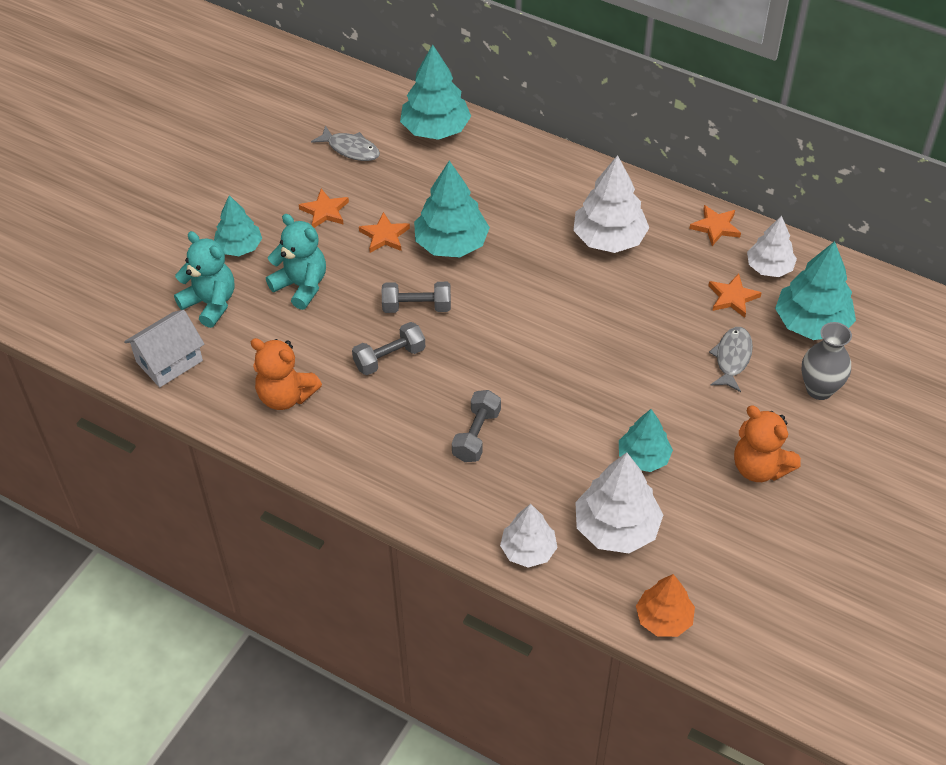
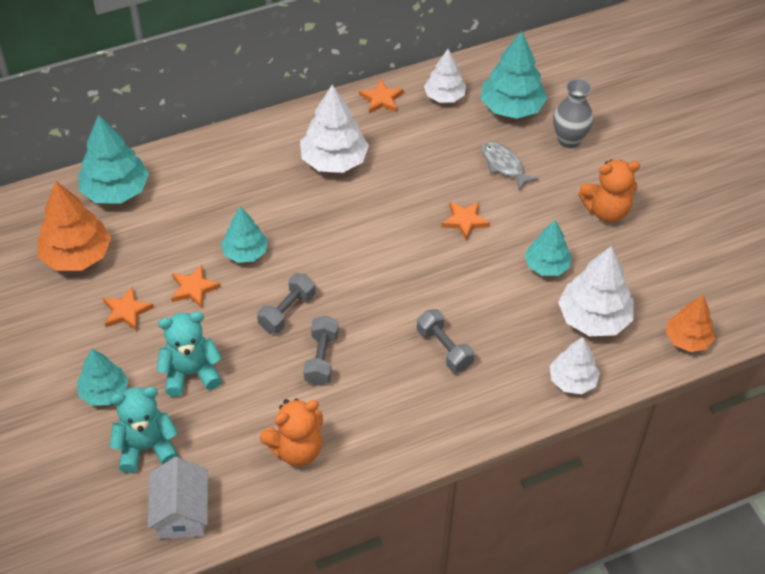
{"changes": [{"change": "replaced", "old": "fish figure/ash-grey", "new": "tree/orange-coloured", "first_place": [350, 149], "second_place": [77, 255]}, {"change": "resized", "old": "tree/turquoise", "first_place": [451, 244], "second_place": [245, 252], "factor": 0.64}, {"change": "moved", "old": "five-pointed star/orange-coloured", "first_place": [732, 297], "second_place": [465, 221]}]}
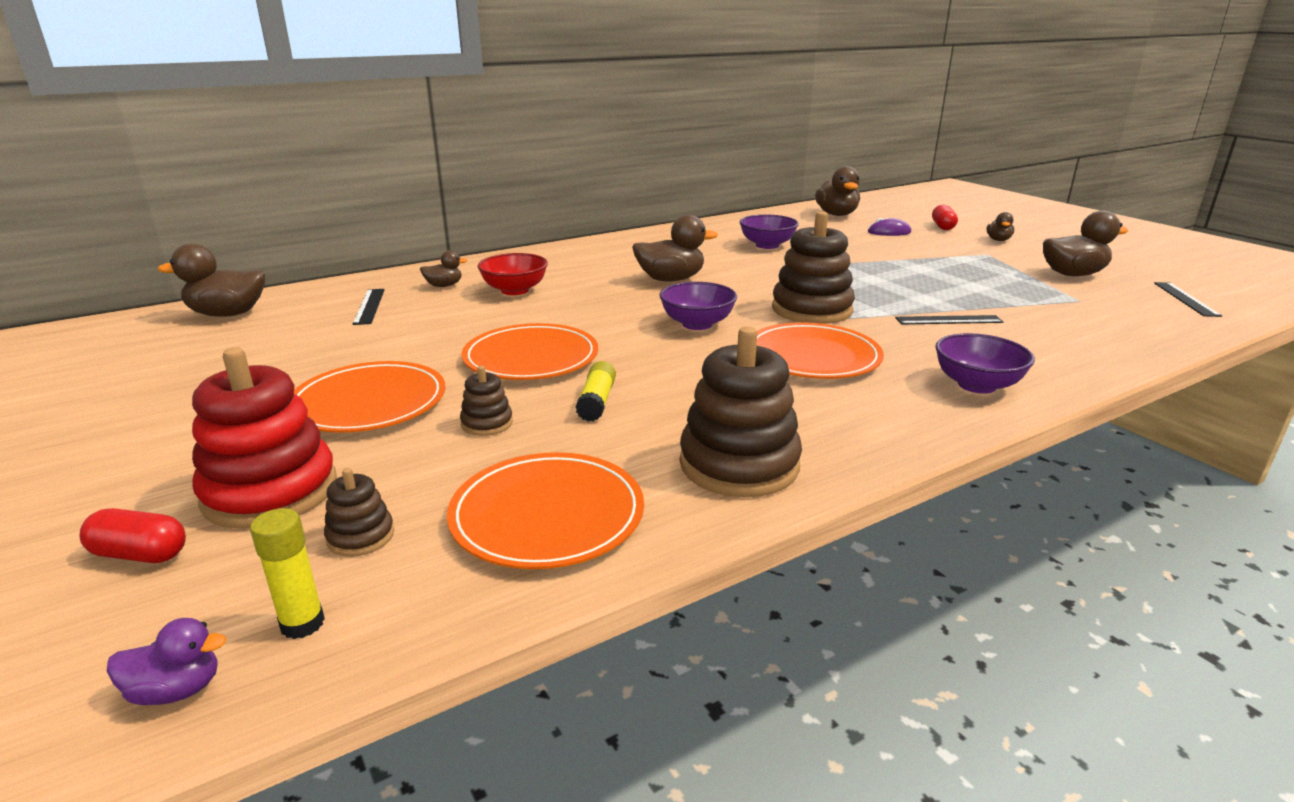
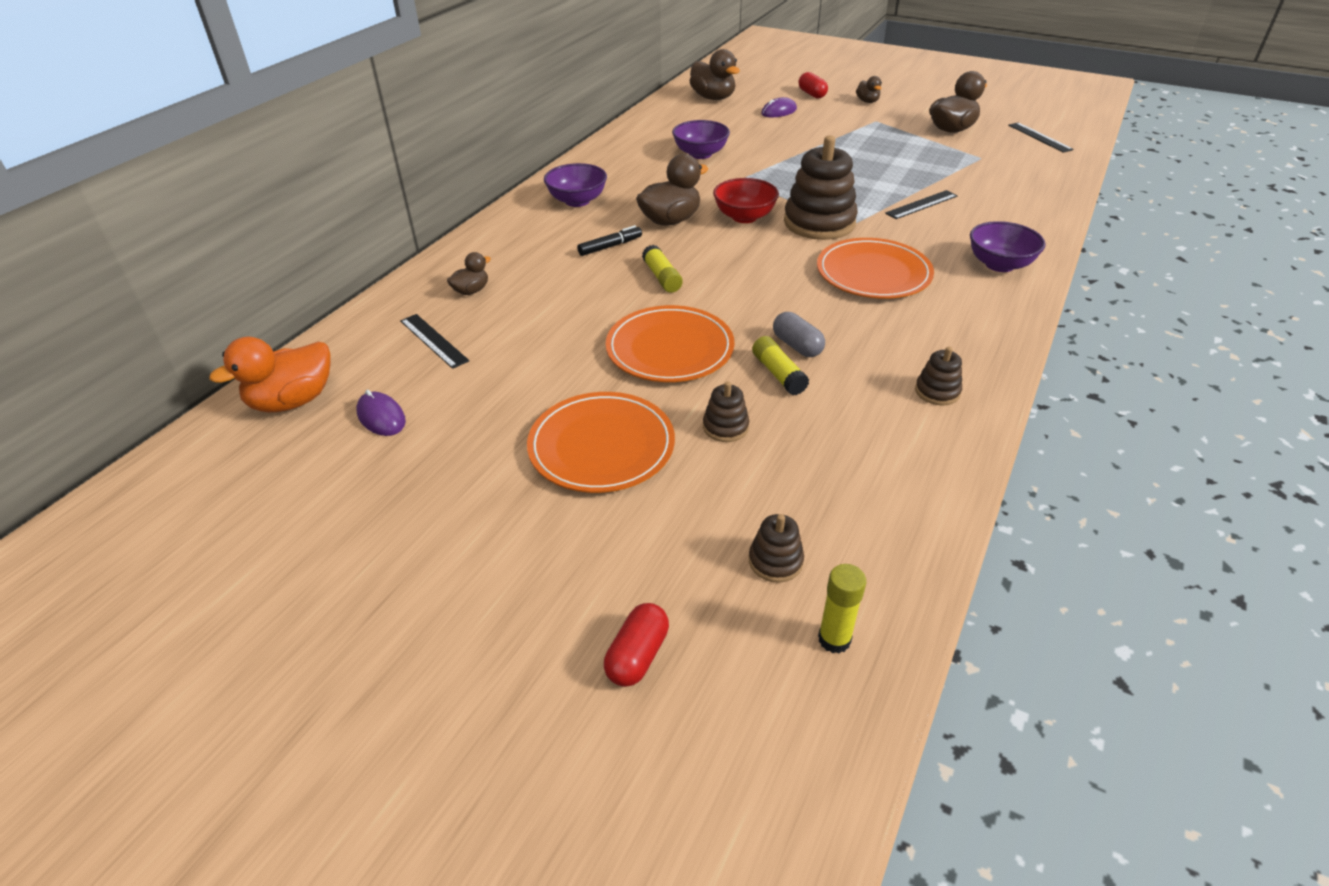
{"changes": [{"change": "turned", "old": "pill/crimson", "first_place": [140, 554], "second_place": [637, 655], "degrees": -45}, {"change": "removed", "old": "rubber duck/purple", "first_place": [177, 690]}, {"change": "recoloured", "old": "rubber duck/brown", "new": "rubber duck/orange-coloured", "first_place": [228, 314], "second_place": [293, 401]}, {"change": "removed", "old": "stacking toy/crimson", "first_place": [270, 491]}, {"change": "removed", "old": "flat dish/orange-coloured", "first_place": [547, 515]}, {"change": "moved", "old": "serving bowl/crimson", "first_place": [515, 290], "second_place": [744, 217]}, {"change": "moved", "old": "serving bowl/purple", "first_place": [697, 324], "second_place": [577, 201]}, {"change": "resized", "old": "stacking toy/brown", "first_place": [739, 464], "second_place": [937, 391], "factor": 0.47}, {"change": "added", "new": "computer mouse/purple", "second_place": [381, 417]}, {"change": "added", "new": "marker/ebony", "second_place": [610, 246]}, {"change": "added", "new": "glue stick/golden", "second_place": [662, 277]}, {"change": "added", "new": "pill/ash-grey", "second_place": [797, 346]}]}
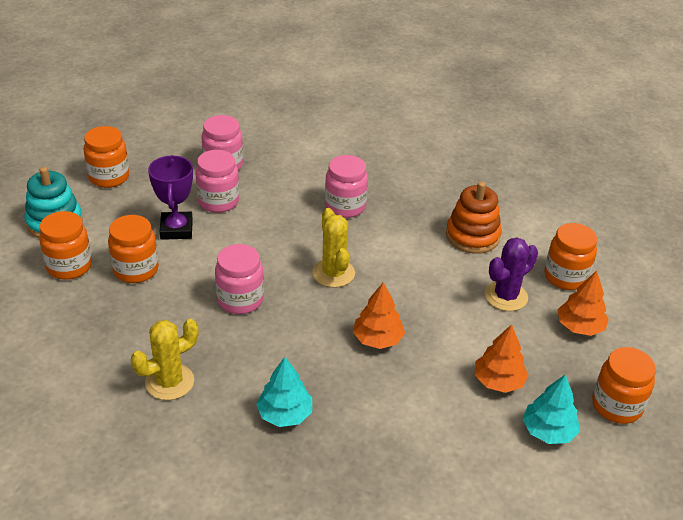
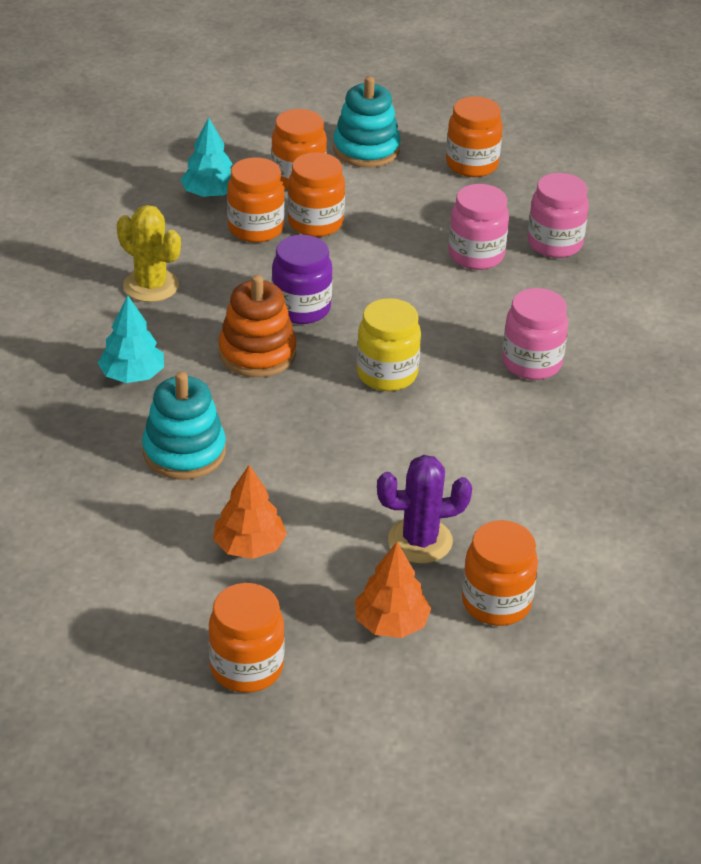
{"changes": [{"change": "removed", "old": "trophy/purple", "first_place": [176, 229]}, {"change": "recoloured", "old": "preserve jar/rosy", "new": "preserve jar/purple", "first_place": [240, 300], "second_place": [301, 308]}, {"change": "replaced", "old": "saguaro cactus/golden", "new": "preserve jar/golden", "first_place": [333, 273], "second_place": [387, 374]}, {"change": "removed", "old": "tree/orange-coloured", "first_place": [377, 339]}, {"change": "moved", "old": "stacking toy/orange-coloured", "first_place": [472, 236], "second_place": [257, 353]}, {"change": "turned", "old": "saguaro cactus/purple", "first_place": [506, 296], "second_place": [420, 541], "degrees": -45}, {"change": "moved", "old": "tree/turquoise", "first_place": [548, 431], "second_place": [210, 193]}, {"change": "added", "new": "stacking toy/turquoise", "second_place": [184, 452]}, {"change": "added", "new": "preserve jar/orange-coloured", "second_place": [256, 228]}]}
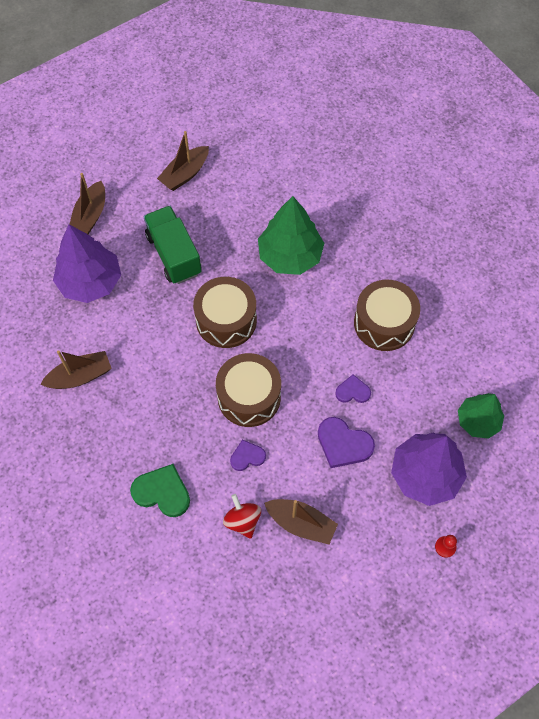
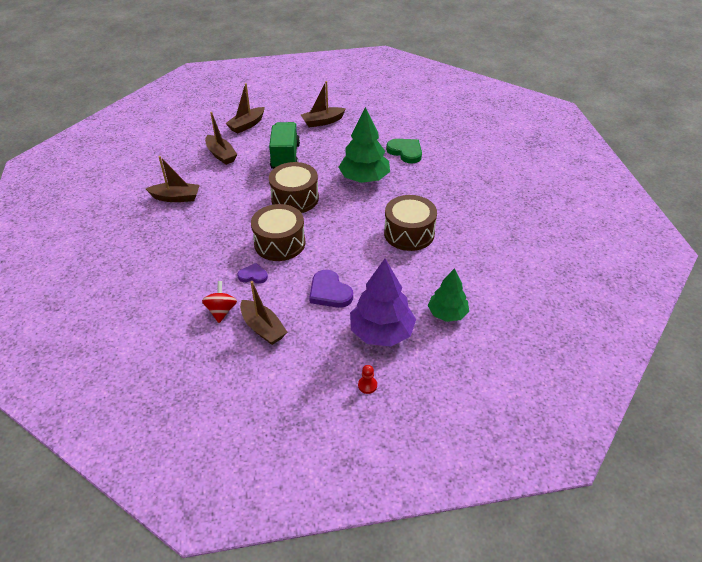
{"changes": [{"change": "replaced", "old": "tree/purple", "new": "toy boat/brown", "first_place": [90, 282], "second_place": [221, 155]}, {"change": "moved", "old": "love heart/leaf-green", "first_place": [162, 492], "second_place": [405, 152]}, {"change": "removed", "old": "love heart/purple", "first_place": [352, 391]}]}
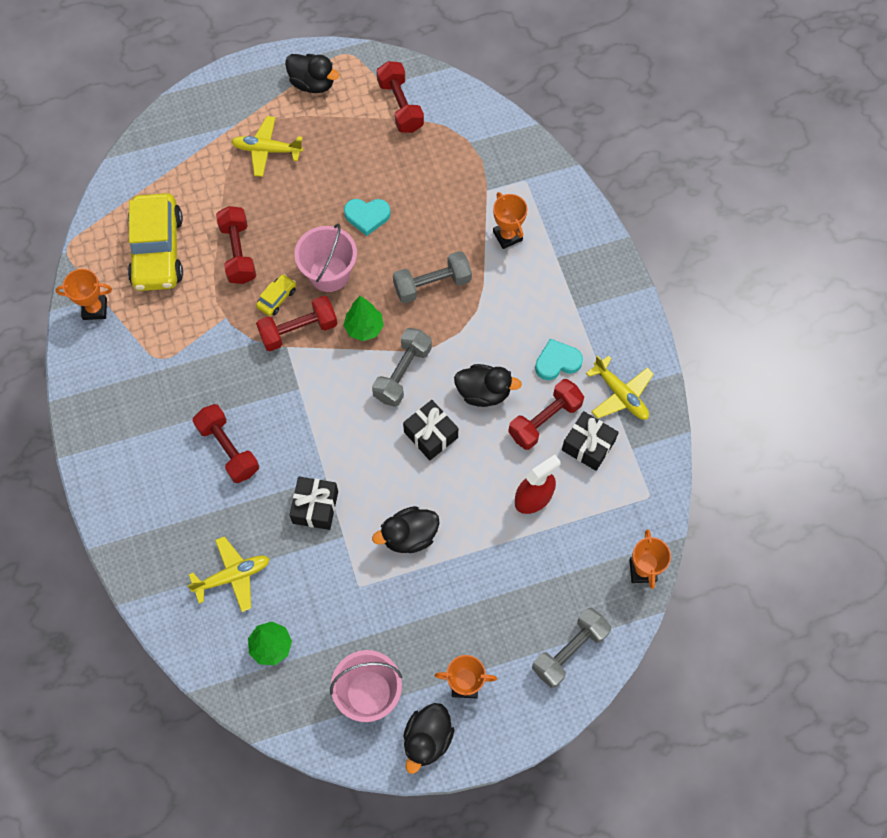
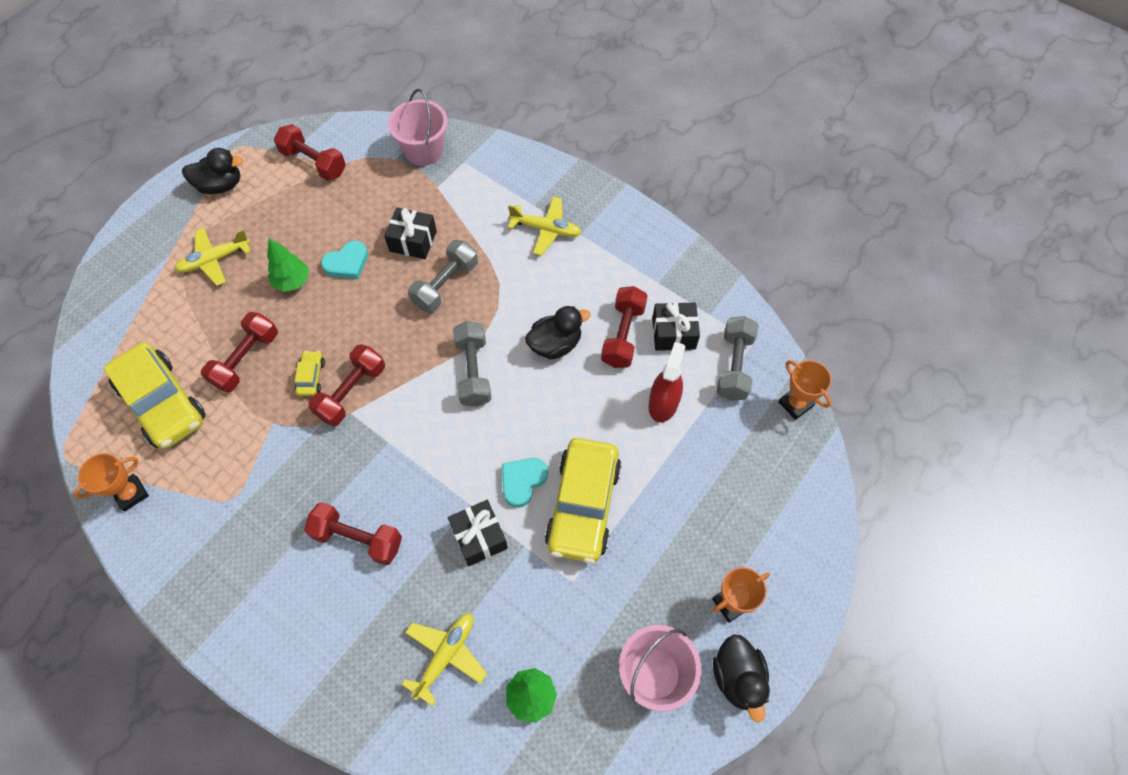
{"changes": [{"change": "turned", "old": "free weight/crimson", "first_place": [238, 252], "second_place": [246, 359], "degrees": 75}, {"change": "moved", "old": "bucket/rosy", "first_place": [329, 273], "second_place": [424, 151]}, {"change": "moved", "old": "tree/leaf-green", "first_place": [364, 328], "second_place": [292, 282]}, {"change": "replaced", "old": "rubber duck/ebony", "new": "automobile/golden", "first_place": [409, 536], "second_place": [583, 505]}, {"change": "moved", "old": "wrapped gift/ebony", "first_place": [431, 435], "second_place": [413, 241]}, {"change": "removed", "old": "trophy/orange-coloured", "first_place": [507, 236]}, {"change": "moved", "old": "free weight/ash-grey", "first_place": [569, 651], "second_place": [734, 366]}, {"change": "moved", "old": "love heart/turquoise", "first_place": [557, 362], "second_place": [522, 481]}, {"change": "moved", "old": "aeroplane/golden", "first_place": [620, 394], "second_place": [546, 230]}]}
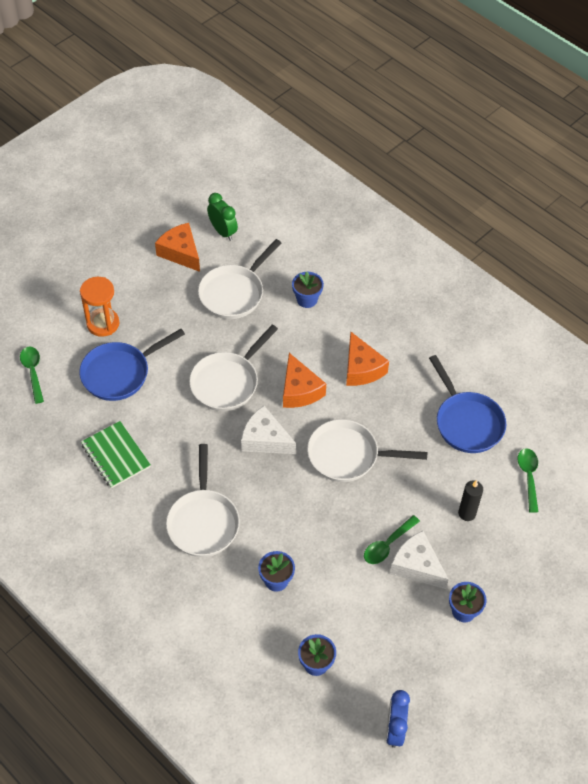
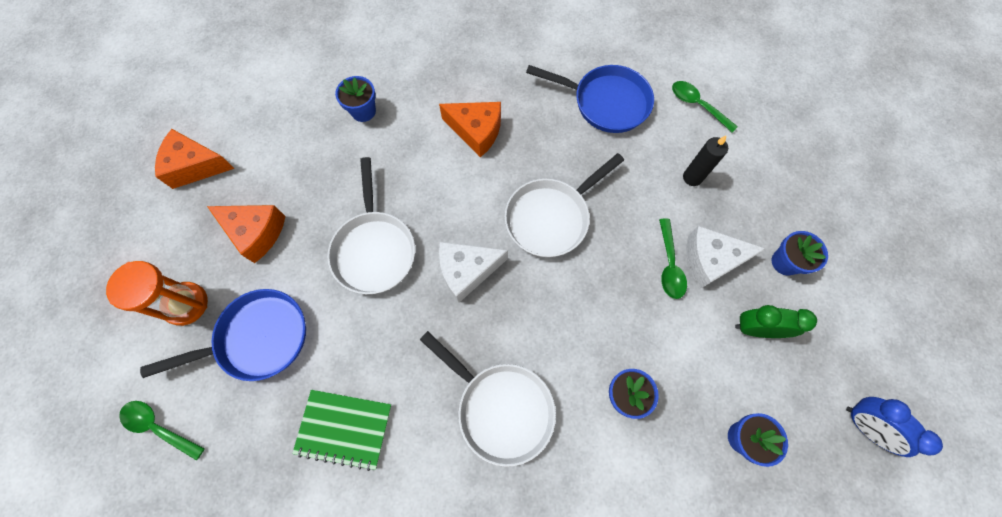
{"changes": [{"change": "turned", "old": "pan/cobalt", "first_place": [119, 373], "second_place": [258, 338], "degrees": -120}, {"change": "removed", "old": "pan/white", "first_place": [234, 293]}, {"change": "moved", "old": "alarm clock/leaf-green", "first_place": [223, 232], "second_place": [755, 328]}, {"change": "moved", "old": "cheese/orange-coloured", "first_place": [299, 390], "second_place": [256, 232]}]}
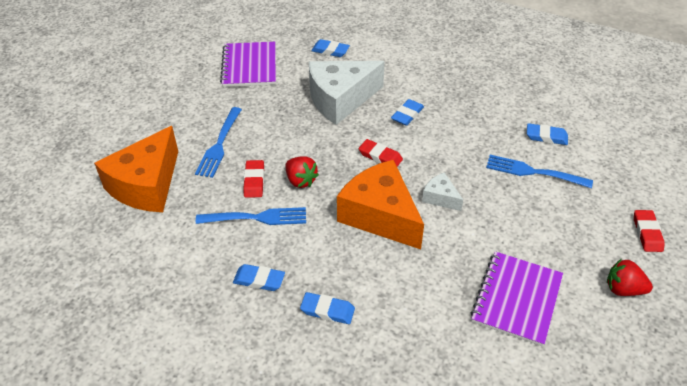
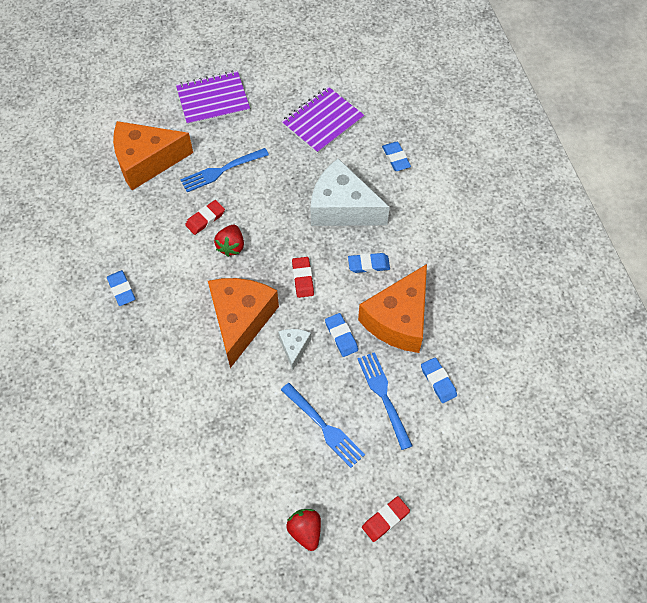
{"changes": [{"change": "moved", "old": "dinner fork/cobalt", "first_place": [255, 218], "second_place": [323, 426]}, {"change": "moved", "old": "gum eraser/cobalt", "first_place": [327, 310], "second_place": [341, 336]}, {"change": "moved", "old": "notepad/purple", "first_place": [516, 299], "second_place": [213, 100]}, {"change": "added", "new": "cheese/orange-coloured", "second_place": [398, 319]}]}
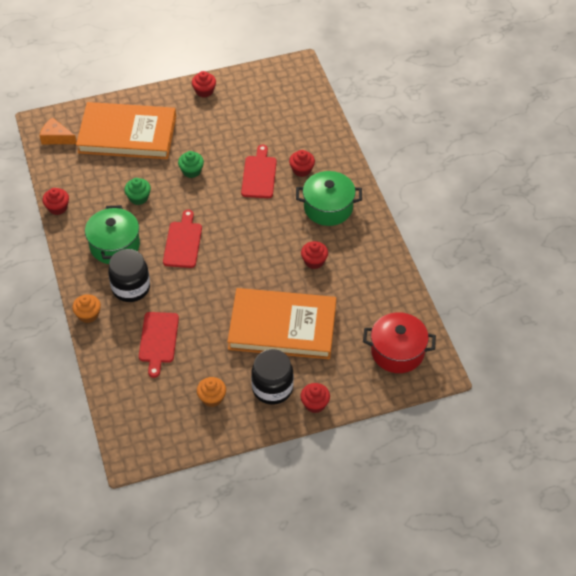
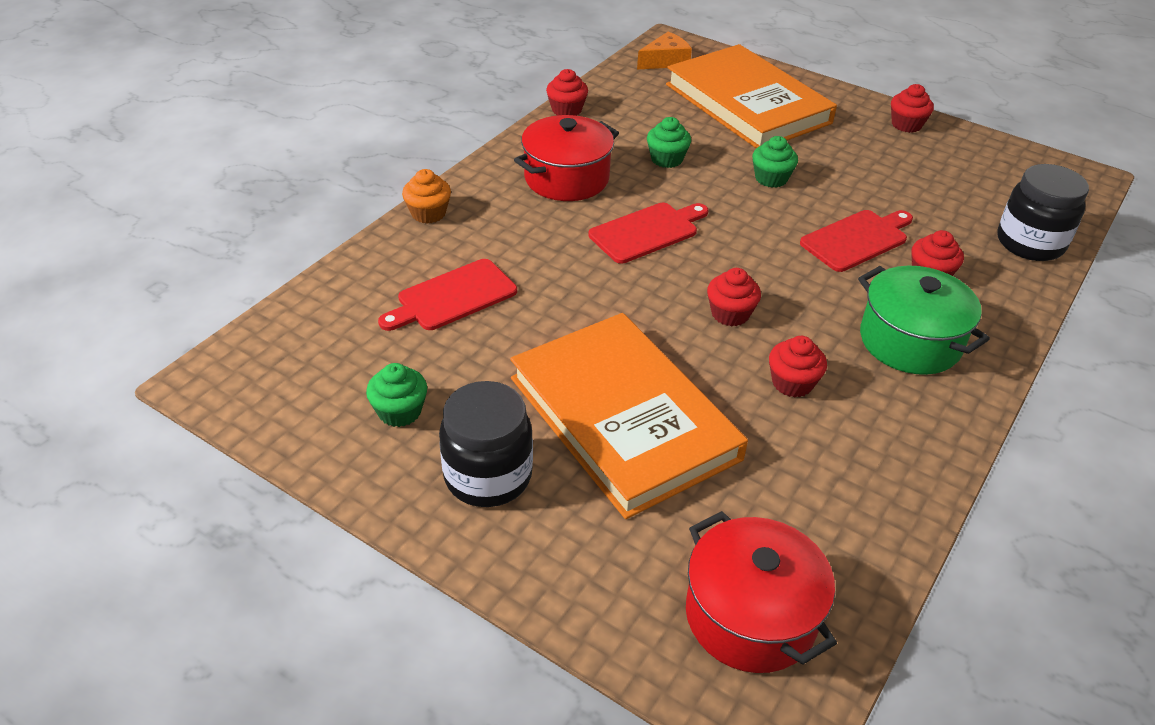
{"changes": [{"change": "turned", "old": "cheese/orange-coloured", "first_place": [56, 137], "second_place": [665, 61], "degrees": 75}, {"change": "recoloured", "old": "stockpot/leaf-green", "new": "stockpot/crimson", "first_place": [115, 245], "second_place": [566, 178]}, {"change": "moved", "old": "preserve jar/ebony", "first_place": [131, 288], "second_place": [1030, 243]}, {"change": "recoloured", "old": "fairy cake/orange-coloured", "new": "fairy cake/leaf-green", "first_place": [212, 398], "second_place": [399, 411]}, {"change": "moved", "old": "fairy cake/crimson", "first_place": [315, 404], "second_place": [730, 314]}]}
